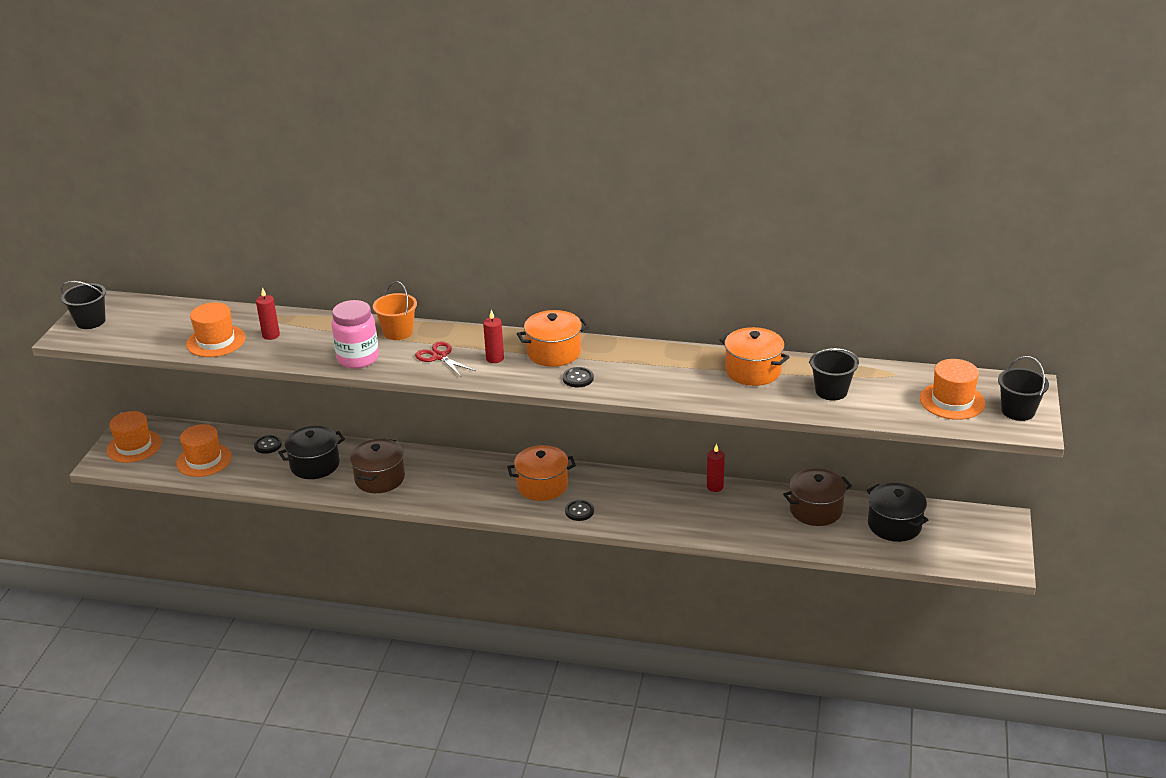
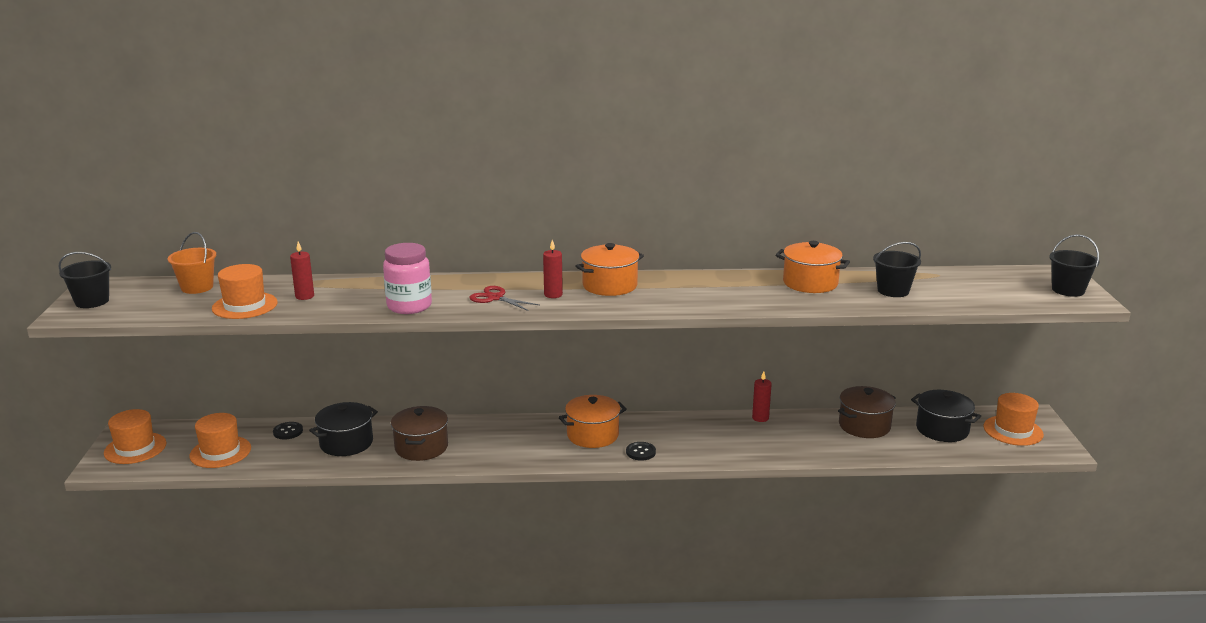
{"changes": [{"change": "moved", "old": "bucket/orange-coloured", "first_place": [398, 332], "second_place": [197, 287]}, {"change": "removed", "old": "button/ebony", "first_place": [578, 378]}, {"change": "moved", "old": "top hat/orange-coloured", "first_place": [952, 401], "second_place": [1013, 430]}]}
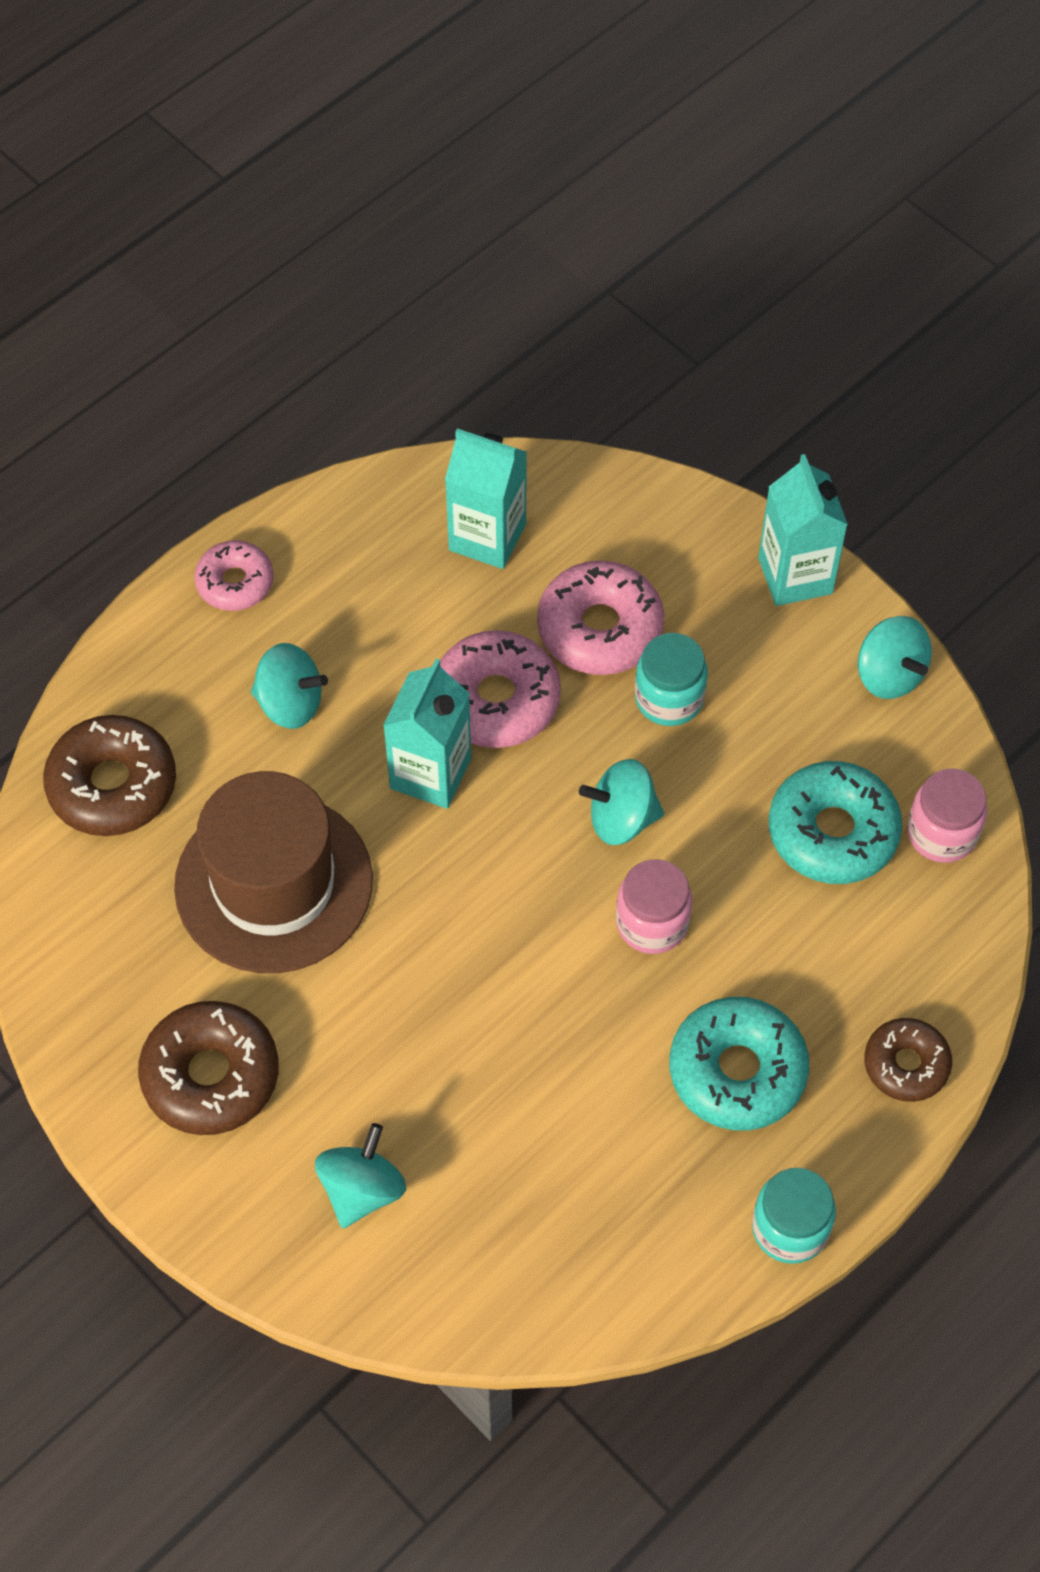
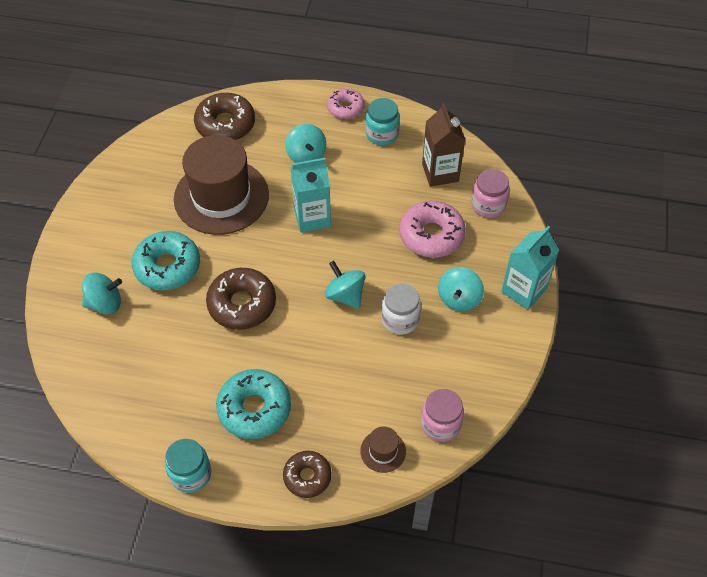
{"changes": [{"change": "moved", "old": "glazed donut/brown", "first_place": [211, 1075], "second_place": [242, 304]}, {"change": "removed", "old": "glazed donut/rosy", "first_place": [496, 699]}, {"change": "recoloured", "old": "milk carton/turquoise", "new": "milk carton/brown", "first_place": [487, 537], "second_place": [440, 173]}, {"change": "moved", "old": "preserve jar/rosy", "first_place": [652, 923], "second_place": [488, 205]}, {"change": "moved", "old": "preserve jar/turquoise", "first_place": [669, 698], "second_place": [382, 134]}, {"change": "moved", "old": "glazed donut/turquoise", "first_place": [832, 832], "second_place": [167, 267]}, {"change": "moved", "old": "whirligig/turquoise", "first_place": [889, 674], "second_place": [459, 299]}, {"change": "added", "new": "top hat/brown", "second_place": [383, 451]}, {"change": "added", "new": "preserve jar/white", "second_place": [400, 319]}]}
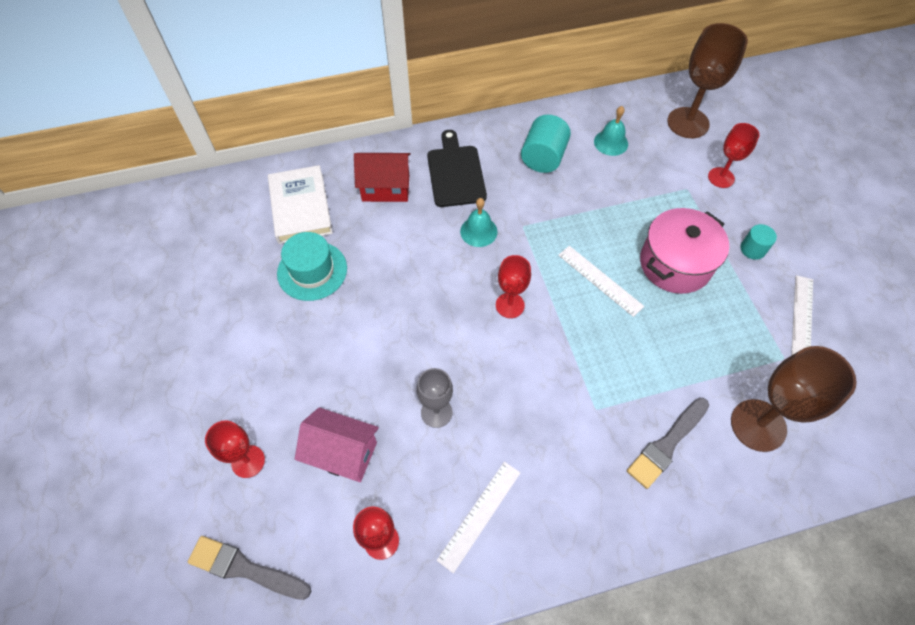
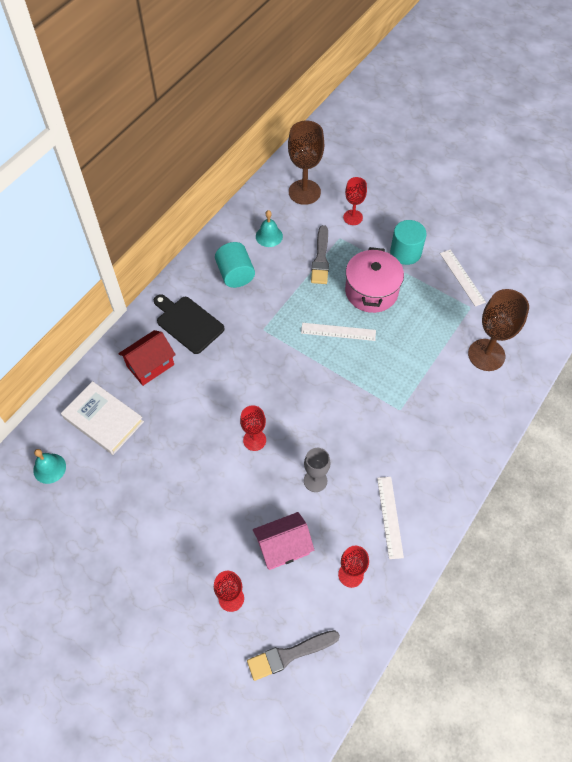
{"changes": [{"change": "removed", "old": "top hat/turquoise", "first_place": [312, 271]}, {"change": "moved", "old": "bell/turquoise", "first_place": [478, 231], "second_place": [49, 468]}, {"change": "moved", "old": "goblet/crimson", "first_place": [510, 305], "second_place": [254, 440]}, {"change": "moved", "old": "paint brush/ash-grey", "first_place": [667, 444], "second_place": [321, 258]}, {"change": "resized", "old": "cylinder shape/turquoise", "first_place": [752, 249], "second_place": [405, 252], "factor": 1.71}]}
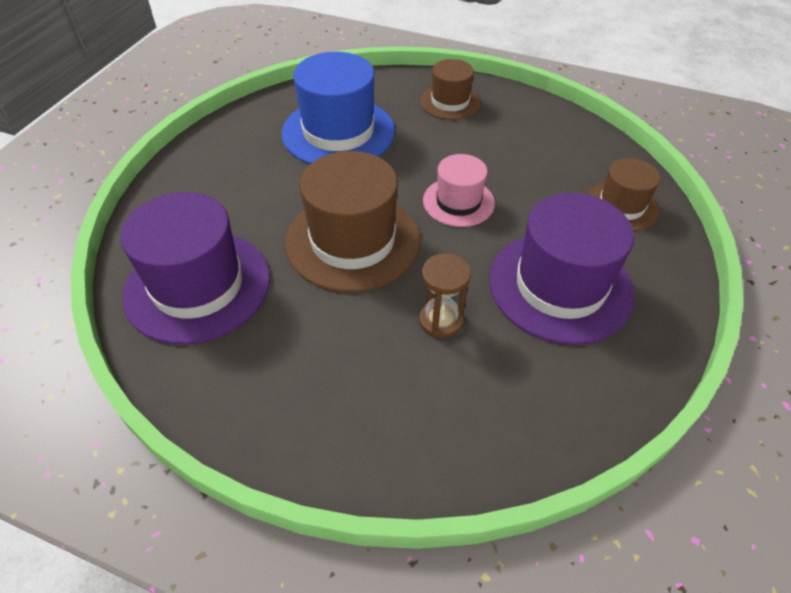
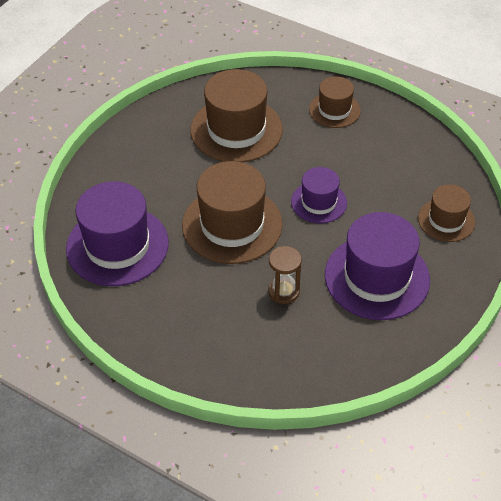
{"changes": [{"change": "recoloured", "old": "top hat/cobalt", "new": "top hat/brown", "first_place": [338, 132], "second_place": [236, 130]}, {"change": "recoloured", "old": "top hat/rosy", "new": "top hat/purple", "first_place": [458, 202], "second_place": [319, 202]}]}
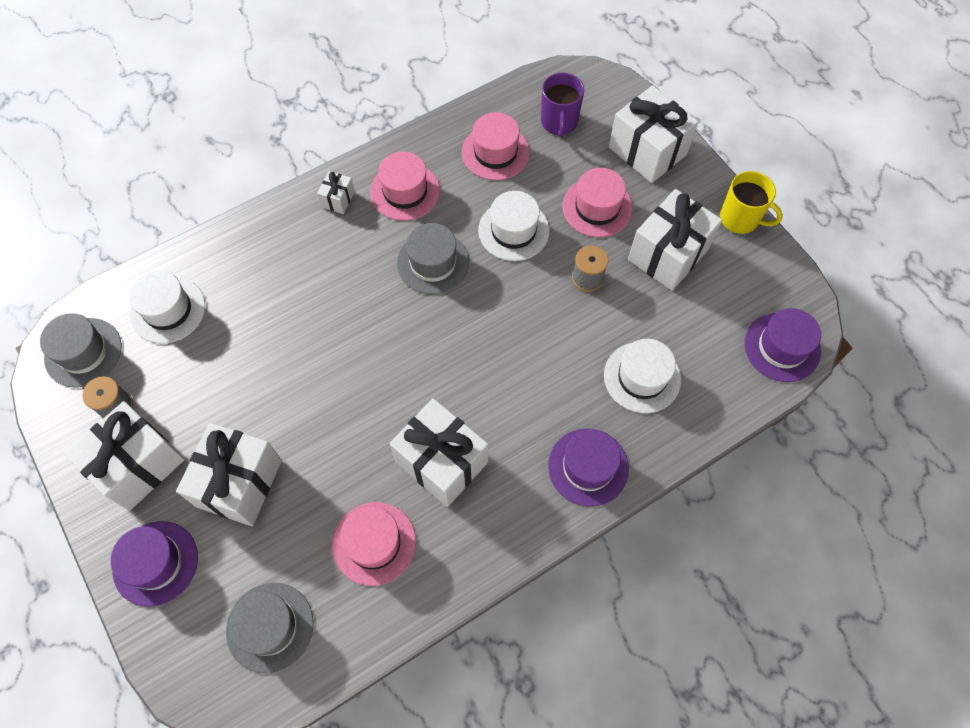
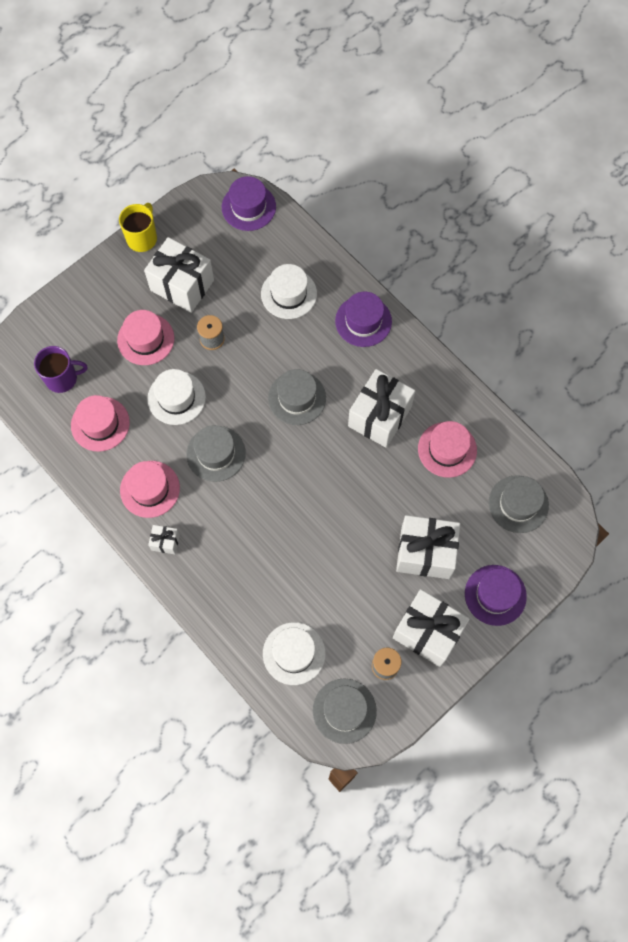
{"changes": [{"change": "removed", "old": "wrapped gift/white", "first_place": [647, 151]}, {"change": "added", "new": "top hat/ash-grey", "second_place": [297, 398]}]}
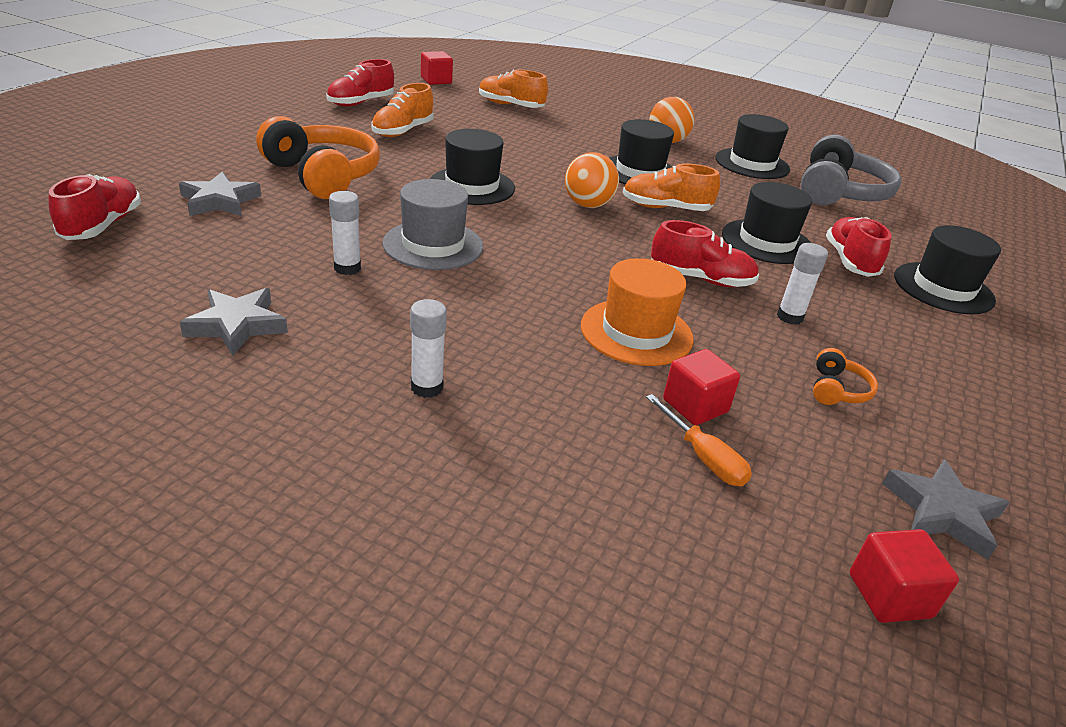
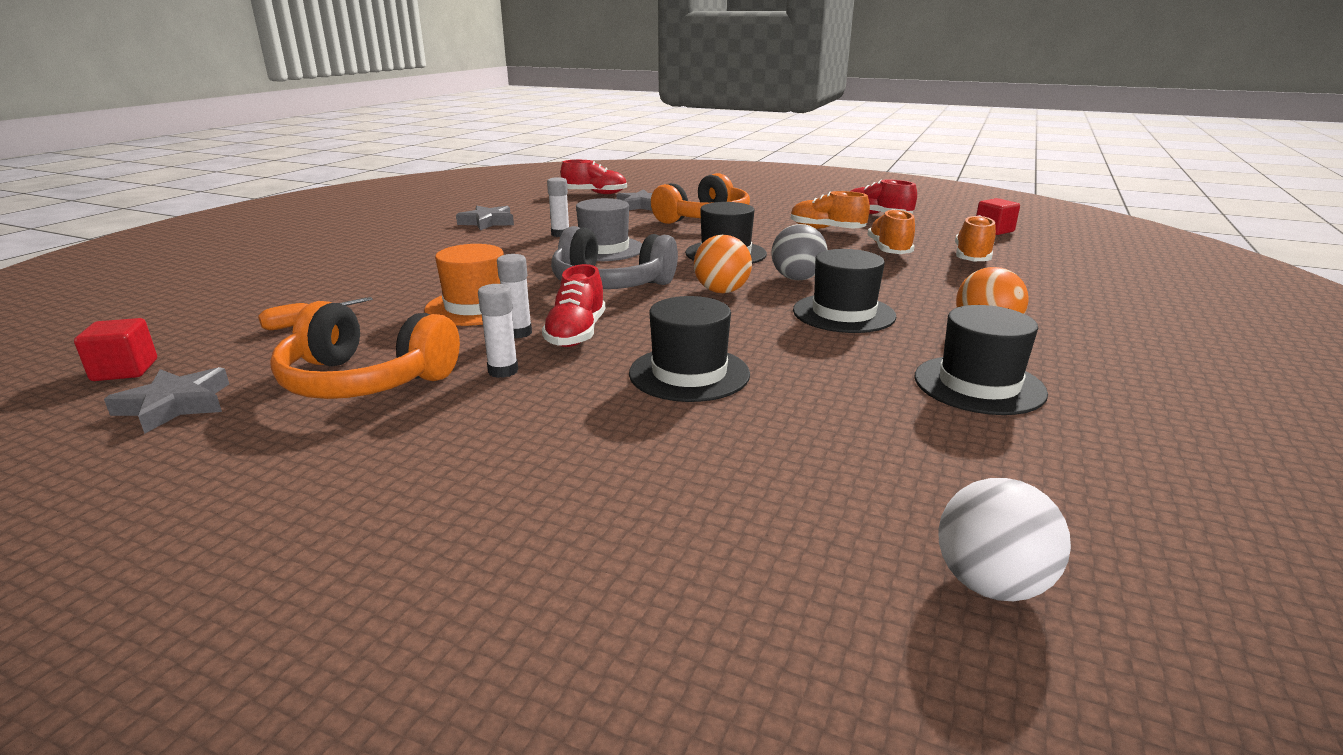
{"changes": [{"change": "moved", "old": "glue stick/white", "first_place": [427, 387], "second_place": [518, 333]}, {"change": "moved", "old": "shoe/orange-coloured", "first_place": [665, 208], "second_place": [889, 250]}, {"change": "removed", "old": "cube/crimson", "first_place": [695, 406]}, {"change": "moved", "old": "headset/ash-grey", "first_place": [839, 192], "second_place": [610, 284]}, {"change": "resized", "old": "headset/orange-coloured", "first_place": [837, 390], "second_place": [366, 381], "factor": 2.3}, {"change": "removed", "old": "shoe/crimson", "first_place": [850, 261]}, {"change": "removed", "old": "top hat/ebony", "first_place": [943, 288]}, {"change": "added", "new": "ball/ash-grey", "second_place": [797, 278]}, {"change": "added", "new": "ball/white", "second_place": [991, 584]}]}
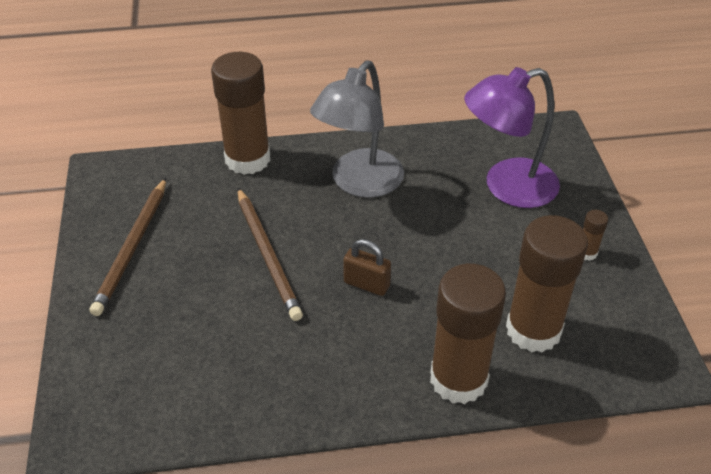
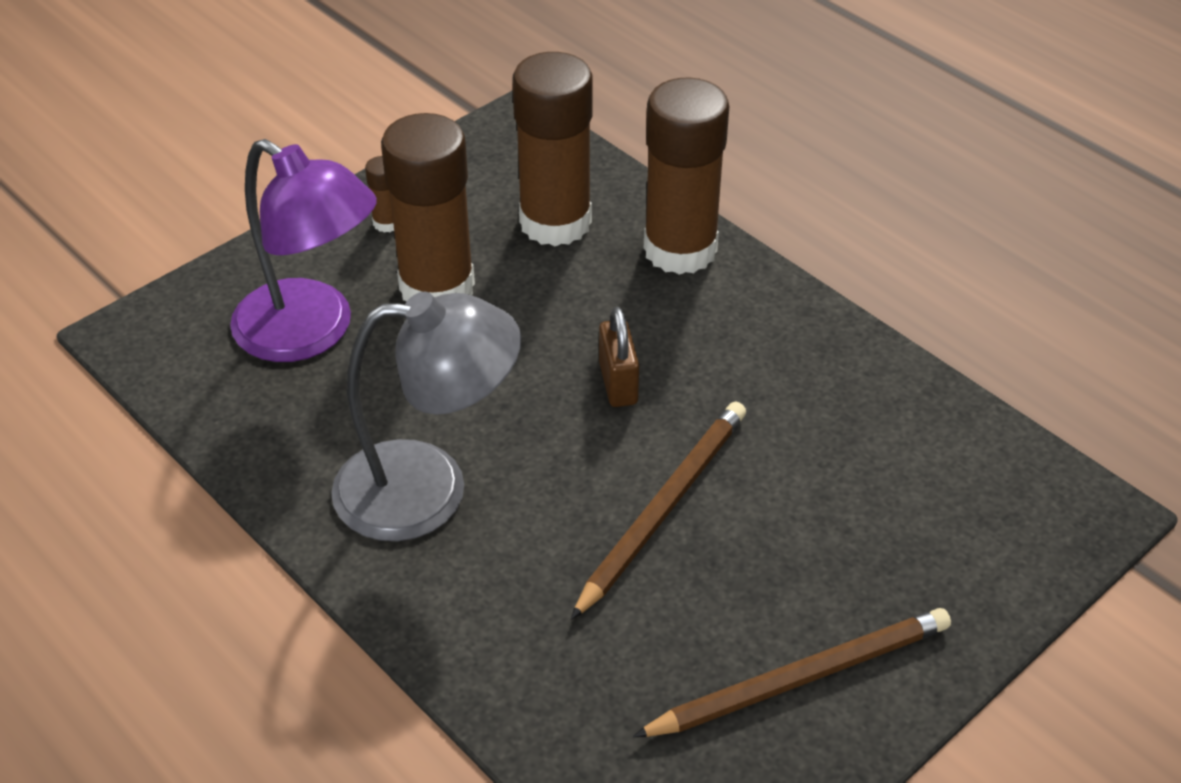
{"changes": [{"change": "moved", "old": "glue stick/brown", "first_place": [247, 159], "second_place": [437, 287]}]}
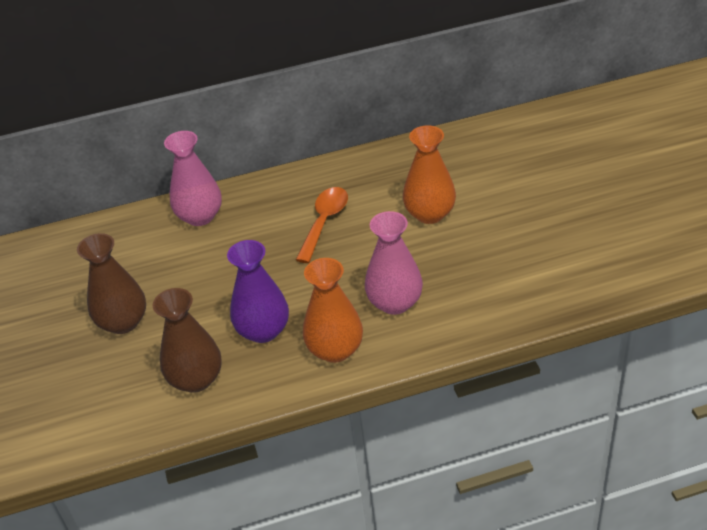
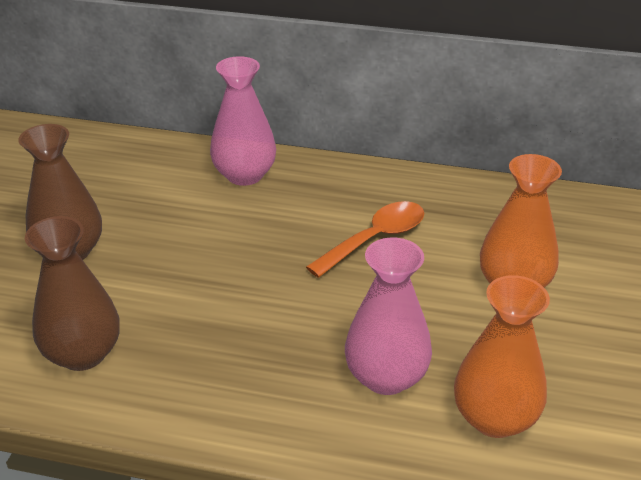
{"changes": [{"change": "removed", "old": "flower vase/purple", "first_place": [263, 331]}, {"change": "moved", "old": "flower vase/orange-coloured", "first_place": [335, 350], "second_place": [494, 418]}]}
